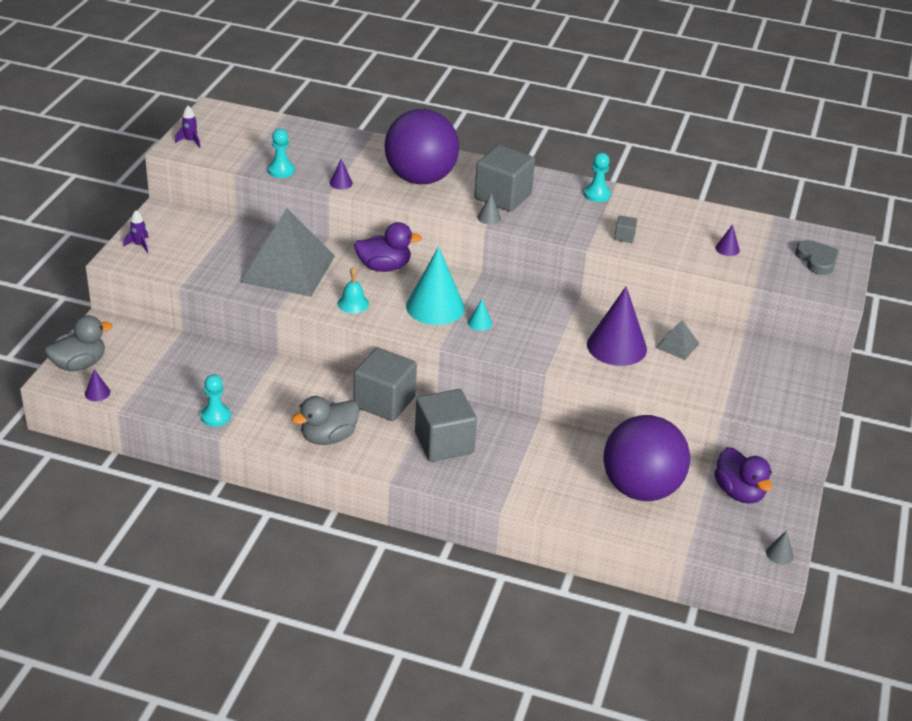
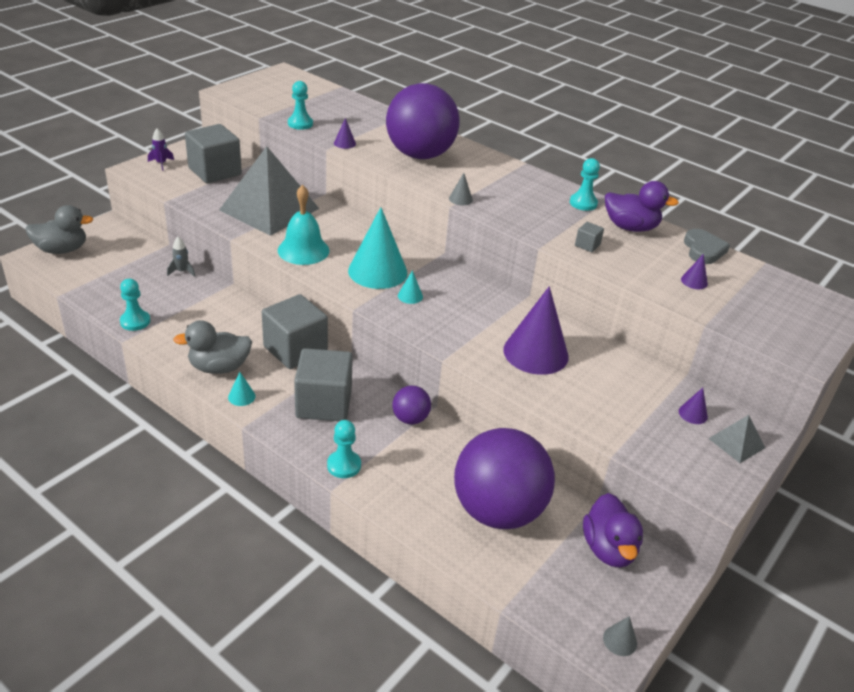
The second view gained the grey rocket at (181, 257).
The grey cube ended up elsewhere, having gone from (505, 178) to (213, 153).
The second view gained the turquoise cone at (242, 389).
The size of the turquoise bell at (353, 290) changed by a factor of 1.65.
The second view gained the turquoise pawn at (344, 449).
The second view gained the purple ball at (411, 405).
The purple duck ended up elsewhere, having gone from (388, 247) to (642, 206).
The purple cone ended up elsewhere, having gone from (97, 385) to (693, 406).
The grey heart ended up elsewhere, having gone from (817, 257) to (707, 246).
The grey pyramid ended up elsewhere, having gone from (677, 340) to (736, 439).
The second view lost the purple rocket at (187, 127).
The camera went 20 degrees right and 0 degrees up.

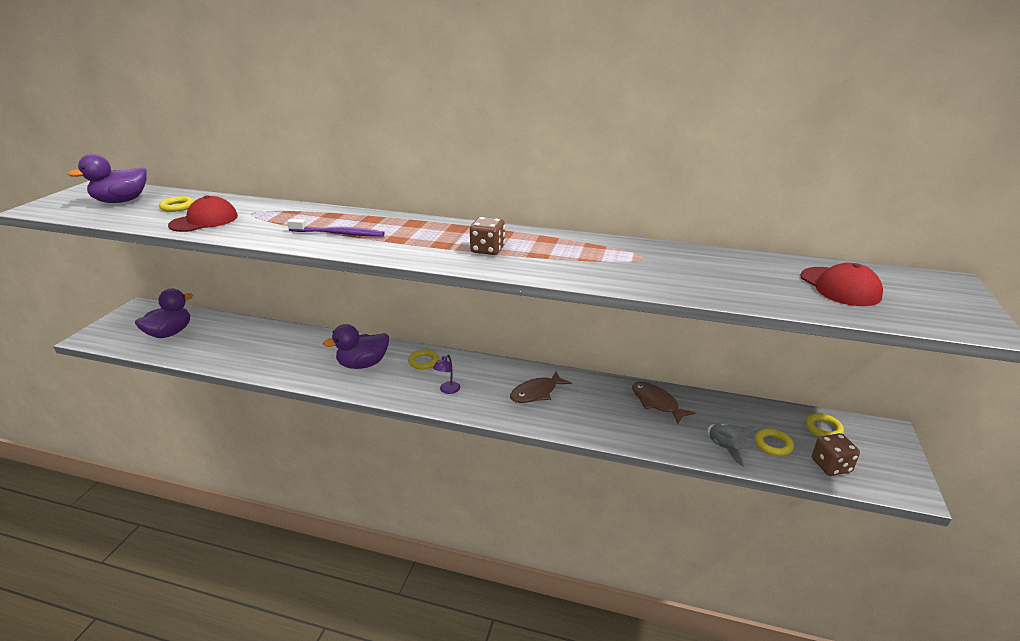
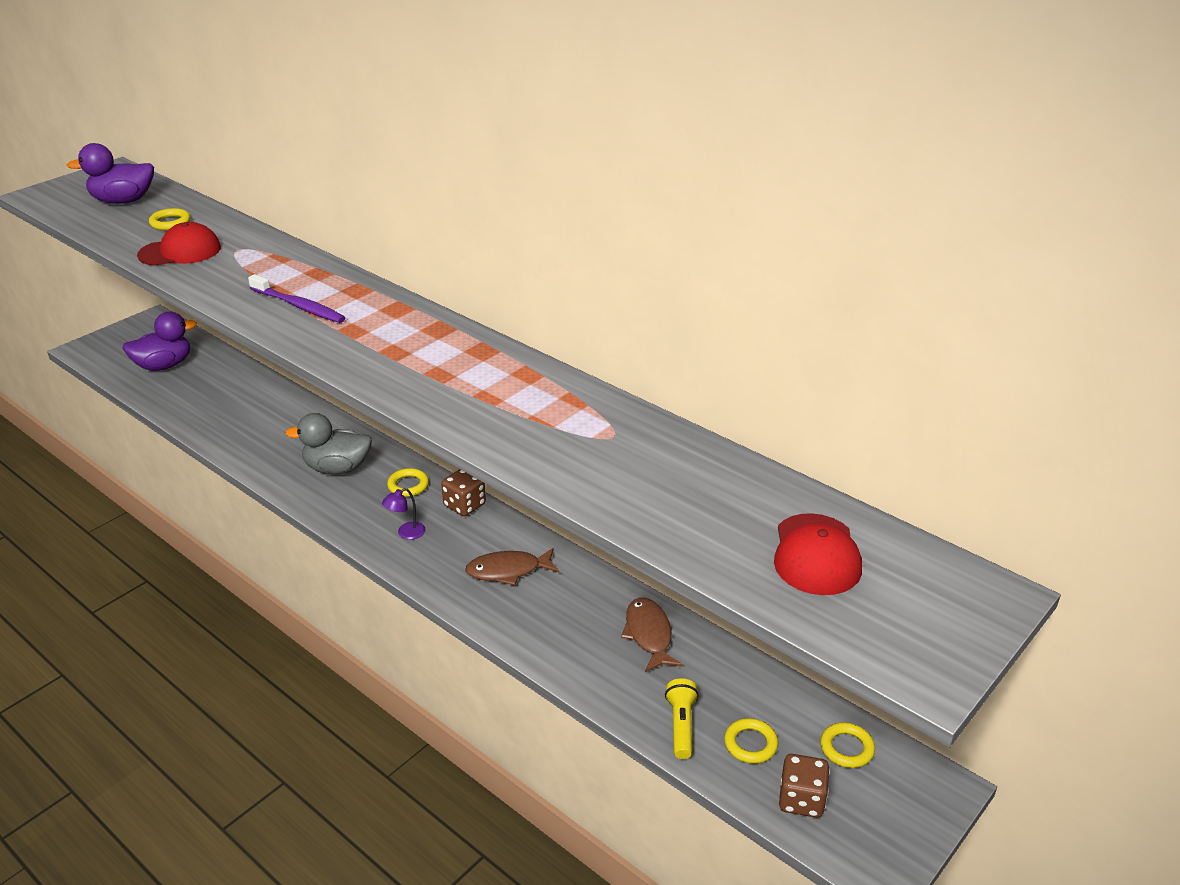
What was the purple duck at (356, 346) turned into the grey duck at (328, 443).
The brown dice ended up elsewhere, having gone from (487, 236) to (463, 492).
Where the grey rocket stood at (734, 445), the yellow flashlight came to stand at (682, 718).
The camera went 25 degrees right and 5 degrees up.

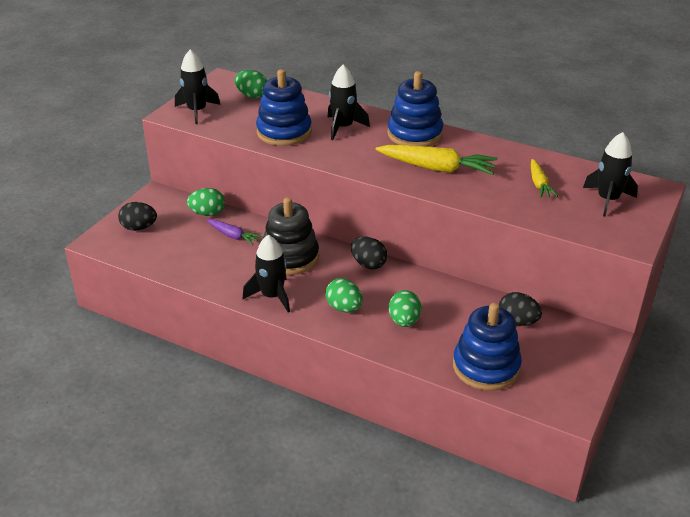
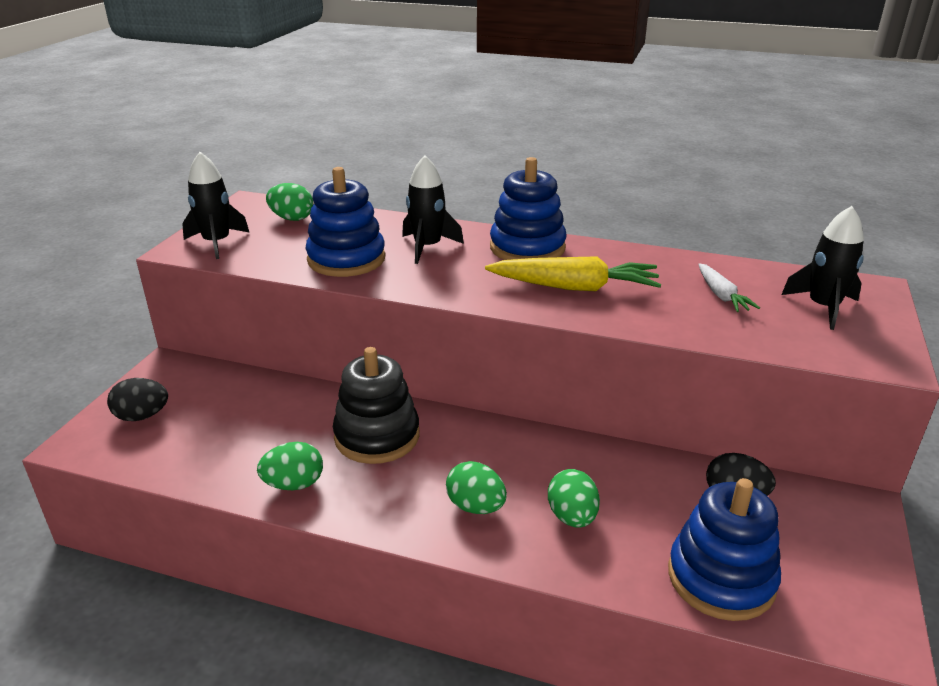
The green egg ended up elsewhere, having gone from (206, 202) to (290, 466).
What was the yellow carrot at (544, 178) turned into the white carrot at (729, 287).
The second view lost the purple carrot at (234, 232).
The second view lost the black rocket at (266, 274).
The second view lost the black egg at (369, 253).
The camera went 10 degrees left and 5 degrees down.

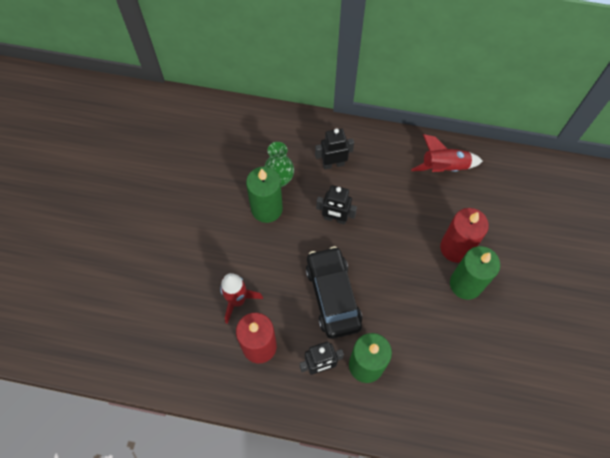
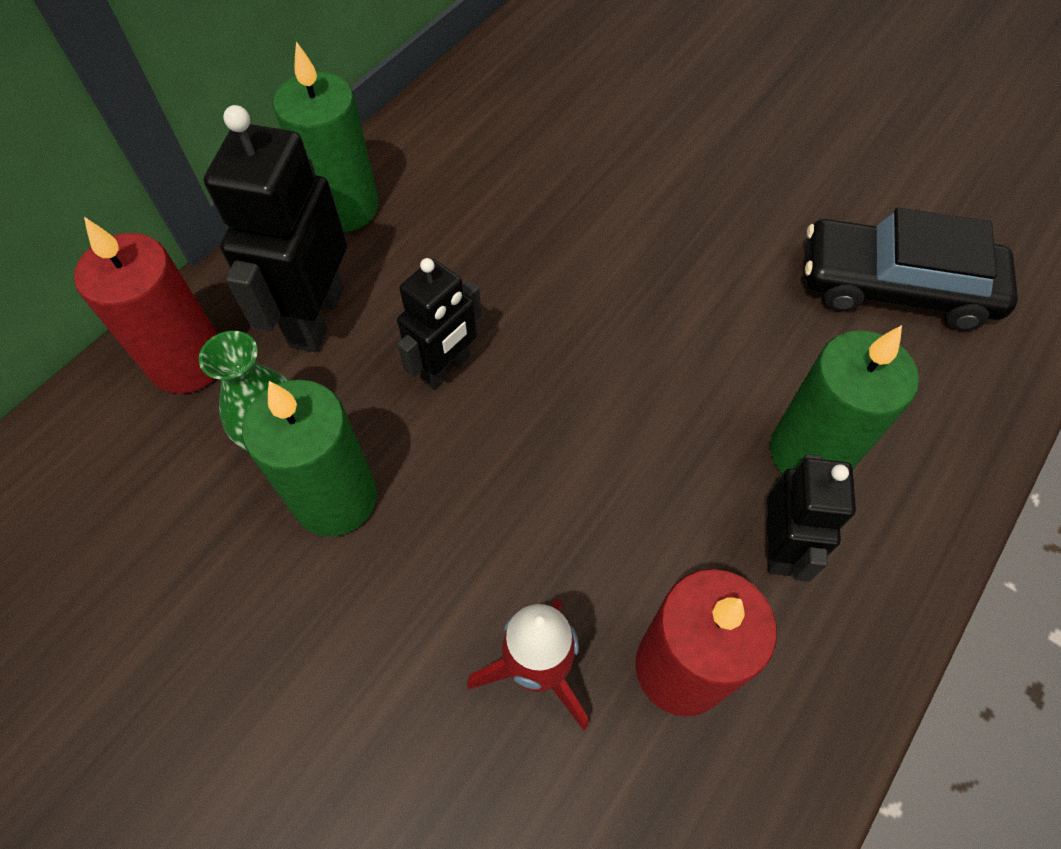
The red candle ended up elsewhere, having gone from (464, 235) to (145, 305).
The size of the black robot at (334, 148) changed by a factor of 1.60.
The green candle ended up elsewhere, having gone from (475, 273) to (326, 136).
The black car ended up elsewhere, having gone from (334, 292) to (911, 269).
The second view lost the red rocket at (447, 153).
The camera went 65 degrees left and 5 degrees down.

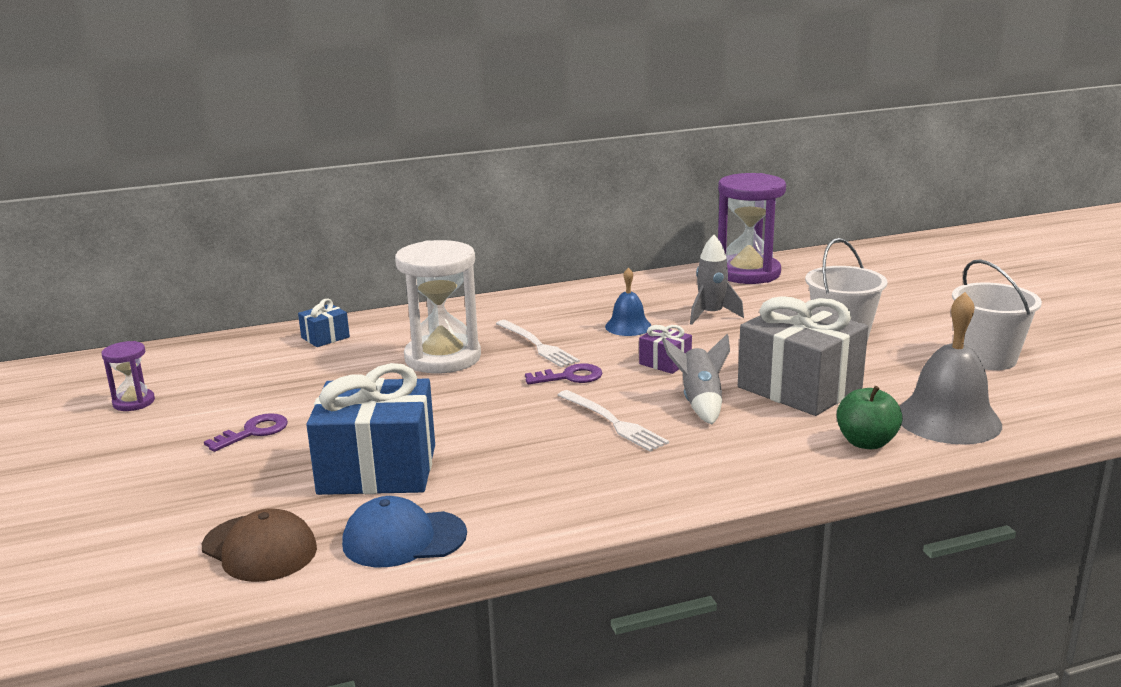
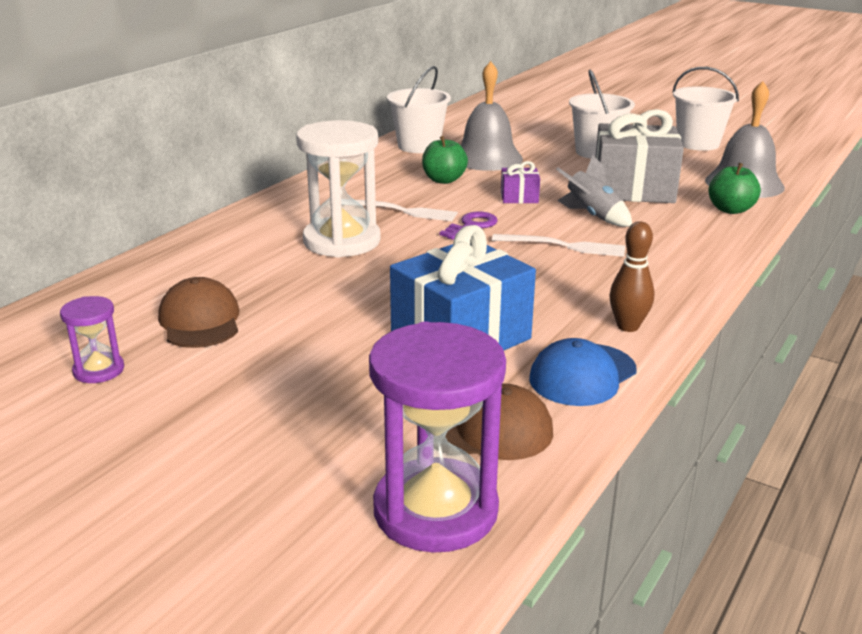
The second view gained the brown cap at (198, 312).
The purple hourglass ended up elsewhere, having gone from (752, 228) to (437, 437).
The second view gained the white bucket at (419, 109).
Where the blue bell stood at (628, 301), the green apple came to stand at (445, 160).
Where the grey rocket stood at (717, 280), the grey bell came to stand at (492, 116).
The second view gained the brown bowling pin at (631, 276).
The second view lost the purple key at (246, 432).
The second view lost the blue gift at (324, 323).
The camera went 40 degrees left and 5 degrees up.

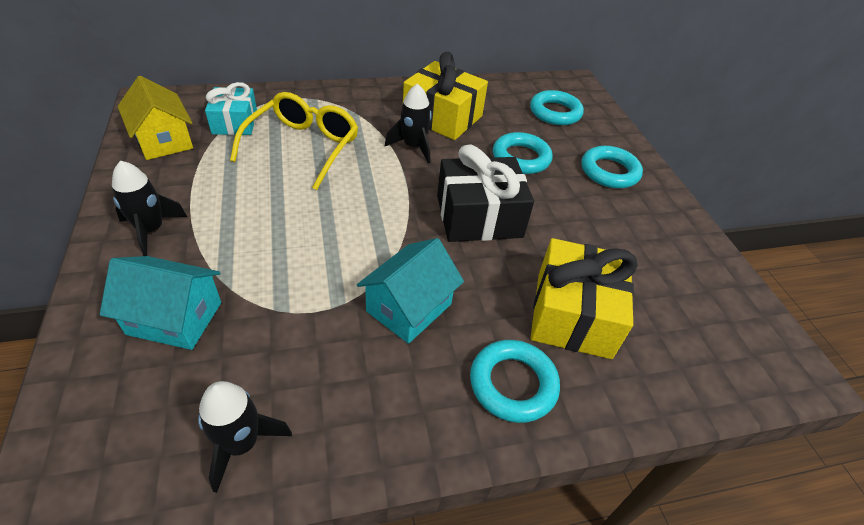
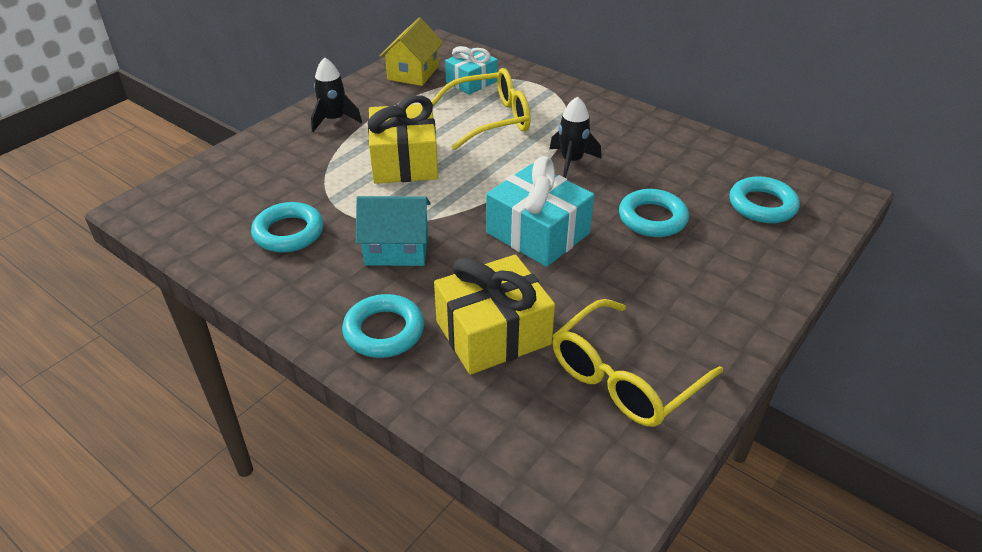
The turquoise ring ended up elsewhere, having gone from (612, 167) to (287, 227).
The yellow gift ended up elsewhere, having gone from (445, 96) to (403, 140).
What was the black gift at (485, 193) turned into the turquoise gift at (540, 211).
The second view gained the yellow glasses at (637, 363).
The second view lost the turquoise house at (160, 303).
The second view lost the black rocket at (245, 437).
The camera went 55 degrees right and 5 degrees down.

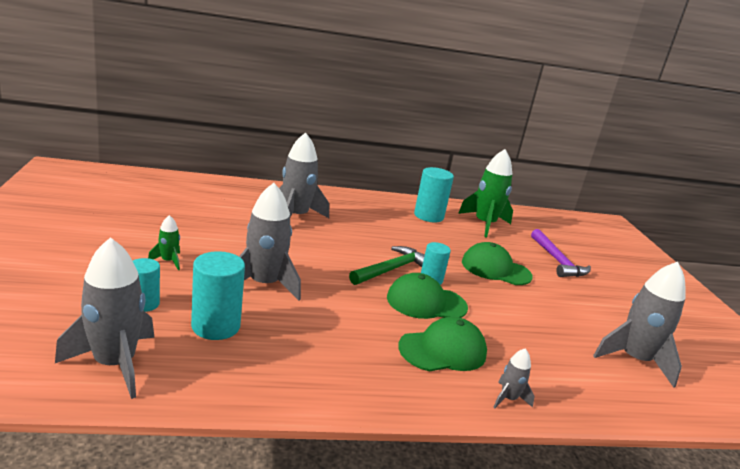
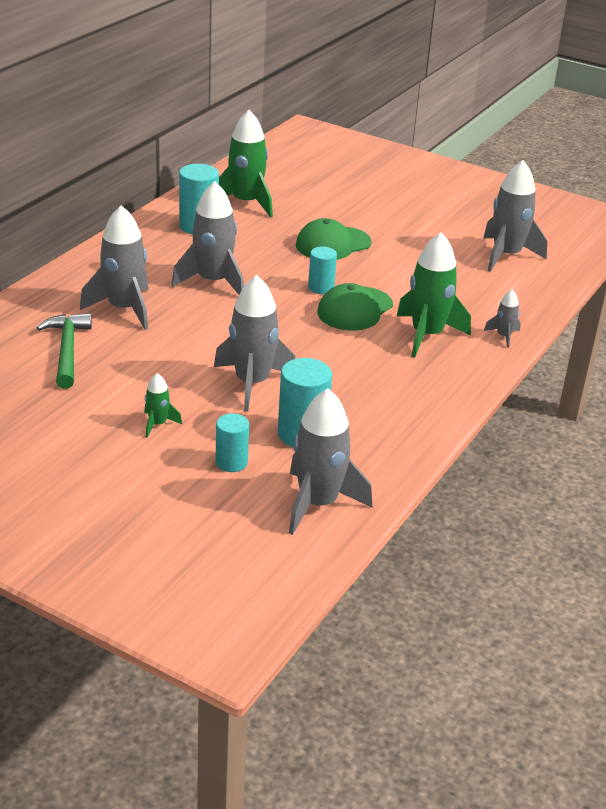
The green hammer ended up elsewhere, having gone from (387, 265) to (64, 351).
The second view gained the grey rocket at (207, 237).
Where the green cap stood at (442, 344), the green rocket came to stand at (434, 295).
The second view lost the purple hammer at (561, 253).
The camera went 50 degrees left and 10 degrees up.

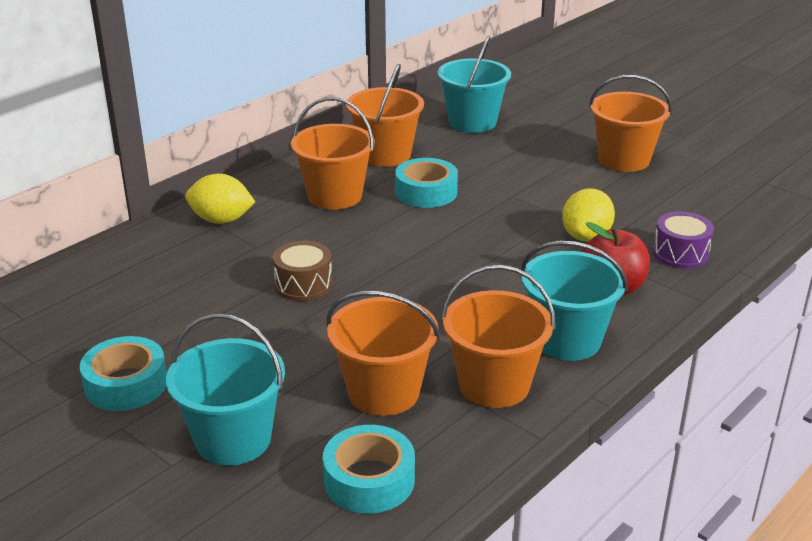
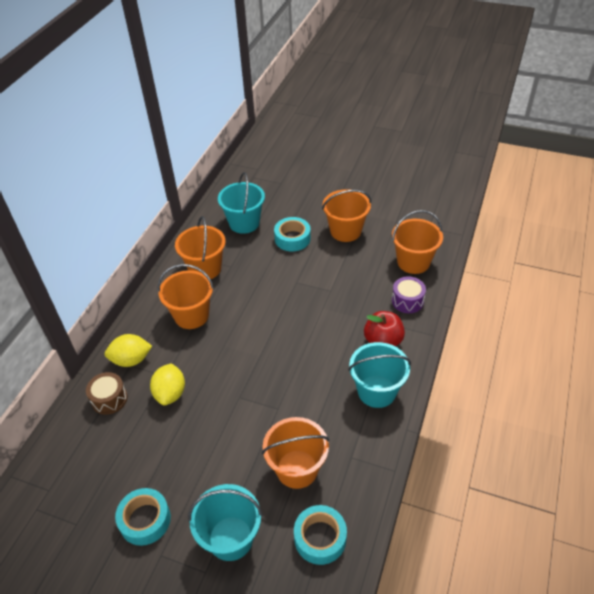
The brown drum ended up elsewhere, having gone from (302, 271) to (106, 393).
The yellow lemon ended up elsewhere, having gone from (588, 215) to (167, 384).
The turquoise tape ended up elsewhere, having gone from (426, 183) to (292, 234).
The orange bucket ended up elsewhere, having gone from (498, 336) to (417, 242).
The camera went 20 degrees left and 15 degrees up.

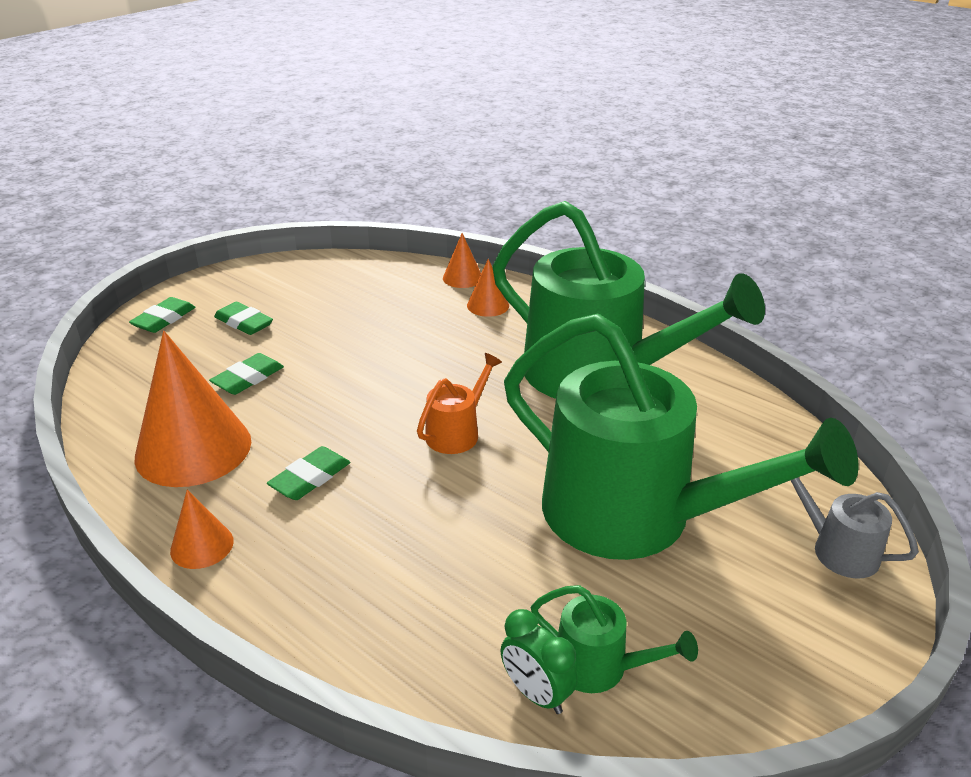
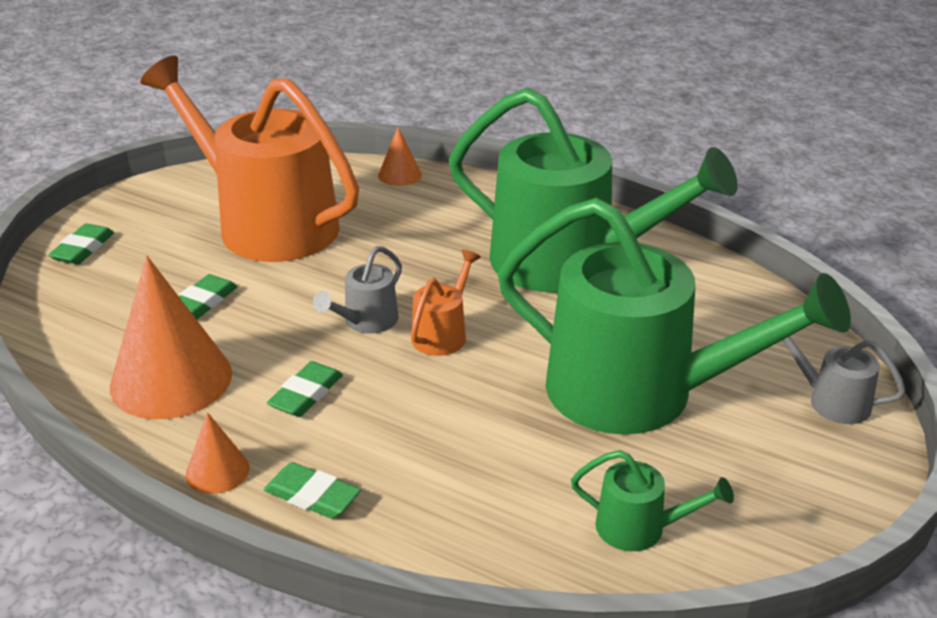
The second view gained the orange watering can at (249, 159).
The green eraser ended up elsewhere, having gone from (243, 318) to (312, 490).
The second view gained the grey watering can at (357, 290).
The second view lost the orange cone at (488, 288).
The second view lost the green clock at (538, 661).
The camera went 10 degrees left and 0 degrees up.

